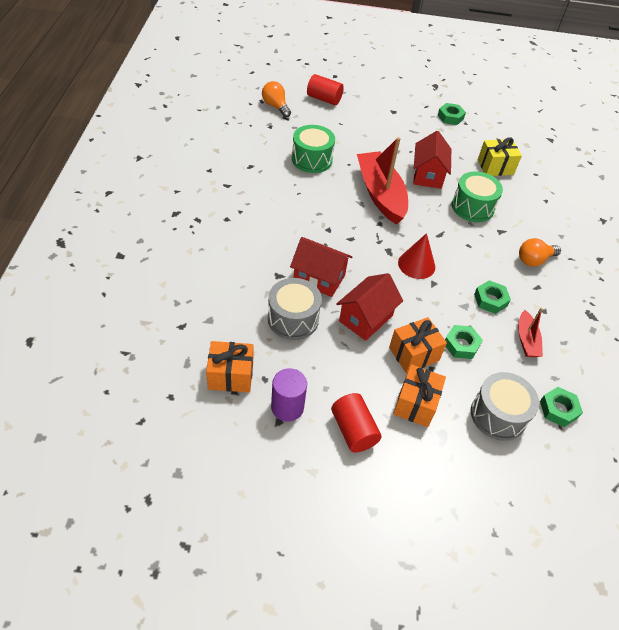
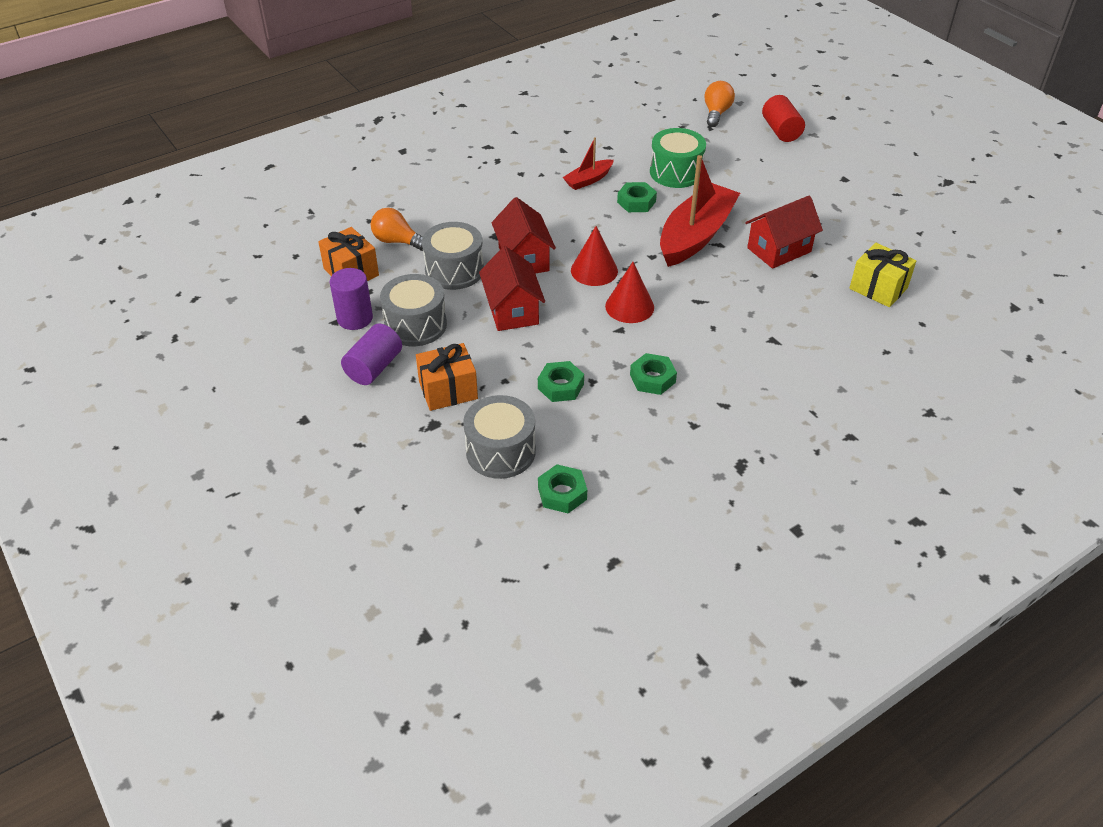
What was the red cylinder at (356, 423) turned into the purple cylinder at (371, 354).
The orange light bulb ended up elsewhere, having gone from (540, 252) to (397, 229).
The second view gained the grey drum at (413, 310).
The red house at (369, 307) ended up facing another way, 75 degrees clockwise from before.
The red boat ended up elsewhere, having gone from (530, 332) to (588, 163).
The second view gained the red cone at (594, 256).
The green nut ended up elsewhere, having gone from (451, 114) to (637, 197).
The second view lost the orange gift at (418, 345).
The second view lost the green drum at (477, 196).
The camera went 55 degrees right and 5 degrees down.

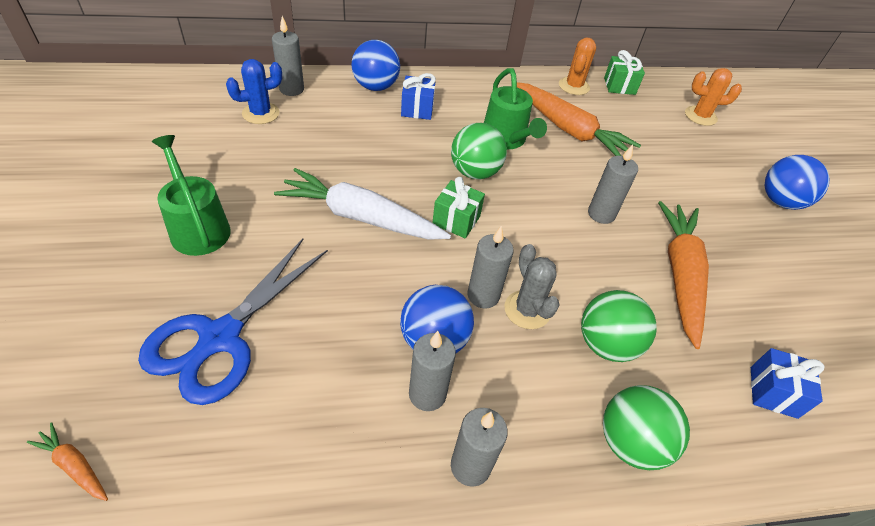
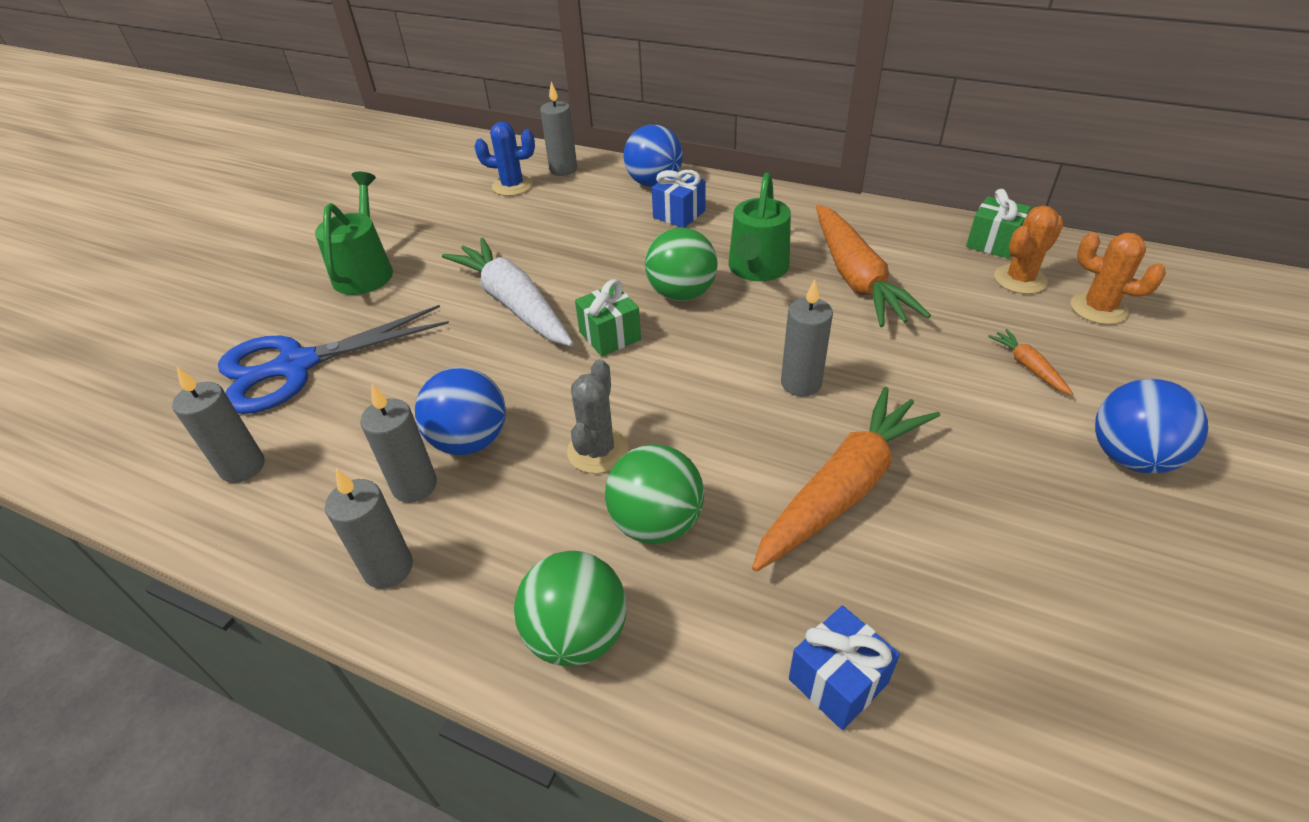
The grey candle ended up elsewhere, having gone from (490, 267) to (218, 425).
The orange carrot ended up elsewhere, having gone from (67, 461) to (1030, 362).
The orange cactus ended up elsewhere, having gone from (577, 66) to (1029, 250).
The camera went 40 degrees right and 5 degrees down.

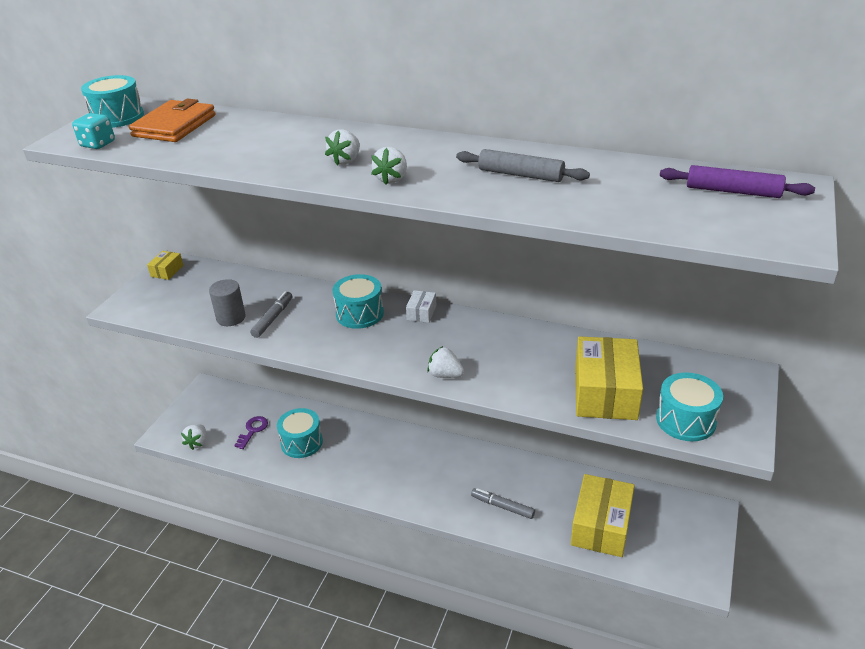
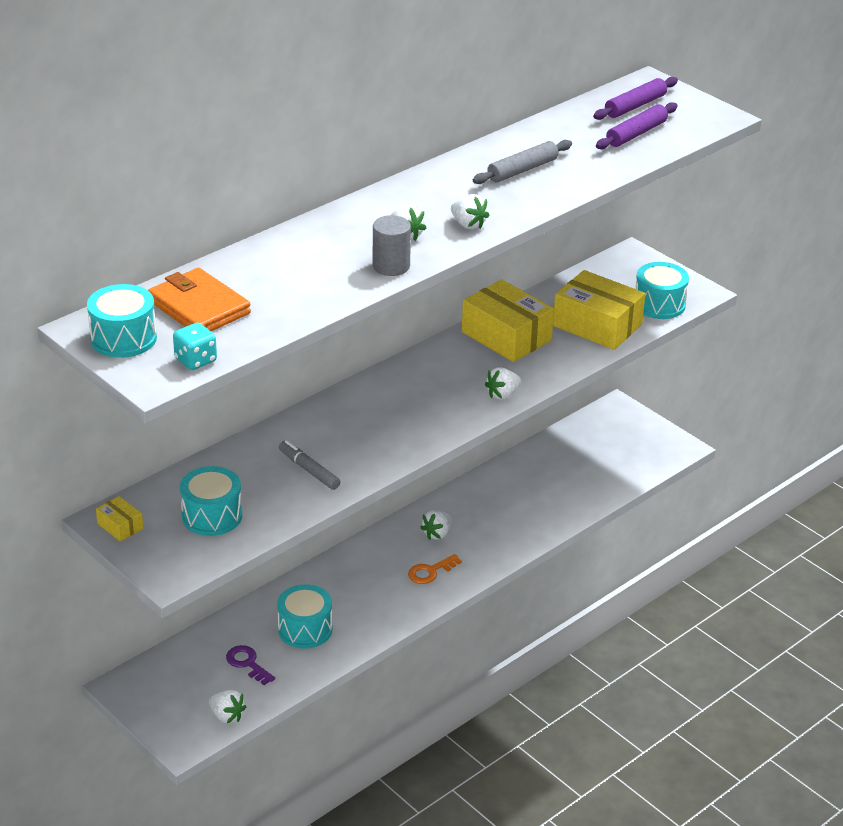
The turquoise drum ended up elsewhere, having gone from (358, 301) to (211, 501).
The grey cylinder ended up elsewhere, having gone from (227, 302) to (392, 245).
The second view gained the orange key at (435, 569).
The second view gained the white strawberry at (436, 525).
The yellow box ended up elsewhere, having gone from (603, 515) to (508, 320).
The second view gained the purple rolling pin at (637, 125).
The second view lost the white box at (421, 306).
The second view lost the grey marker at (503, 503).
The camera went 65 degrees left and 0 degrees up.

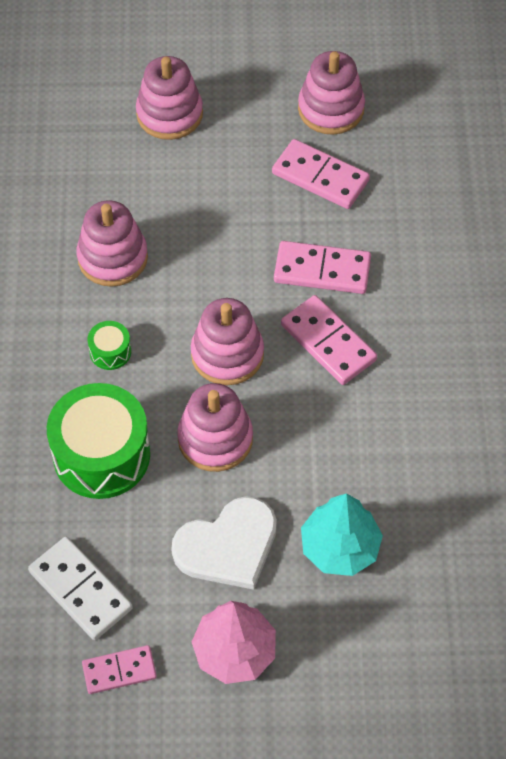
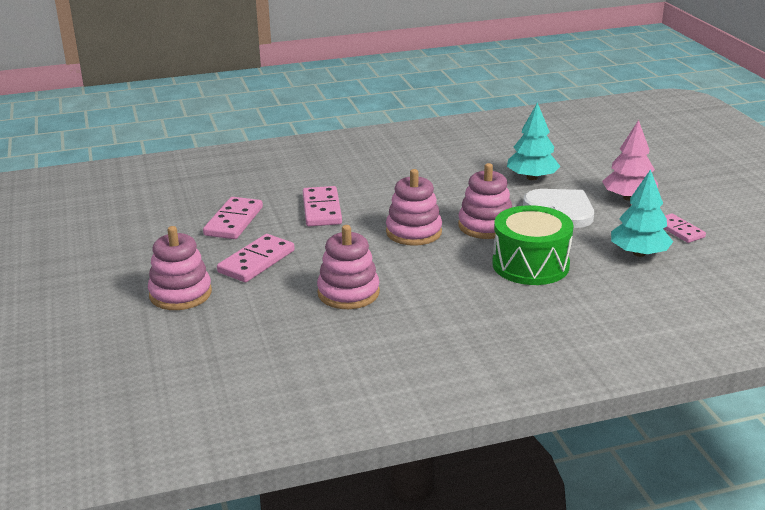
The pink domino ended up elsewhere, having gone from (329, 340) to (256, 258).
Where the white domino stood at (80, 588), the turquoise tree came to stand at (642, 213).
The second view lost the green drum at (109, 345).
The second view lost the pink stacking toy at (331, 93).
The camera went 105 degrees left and 30 degrees down.

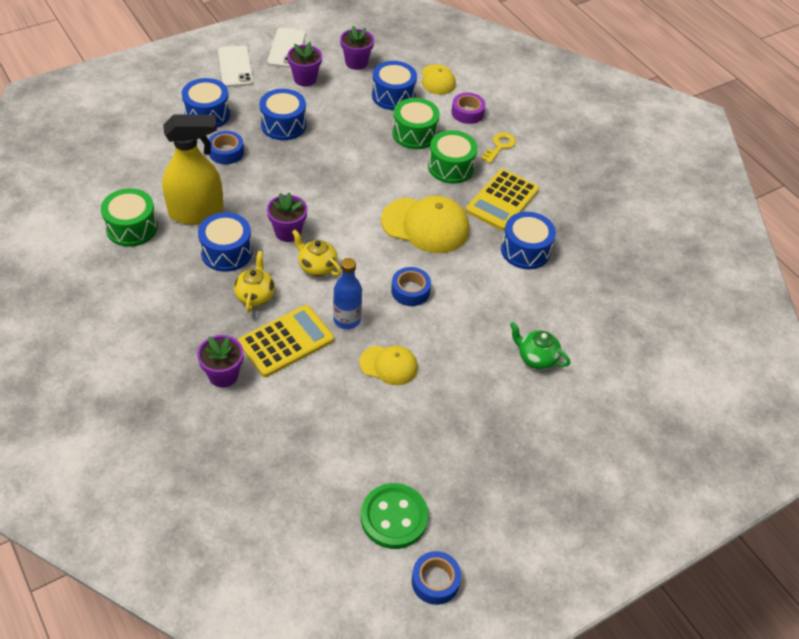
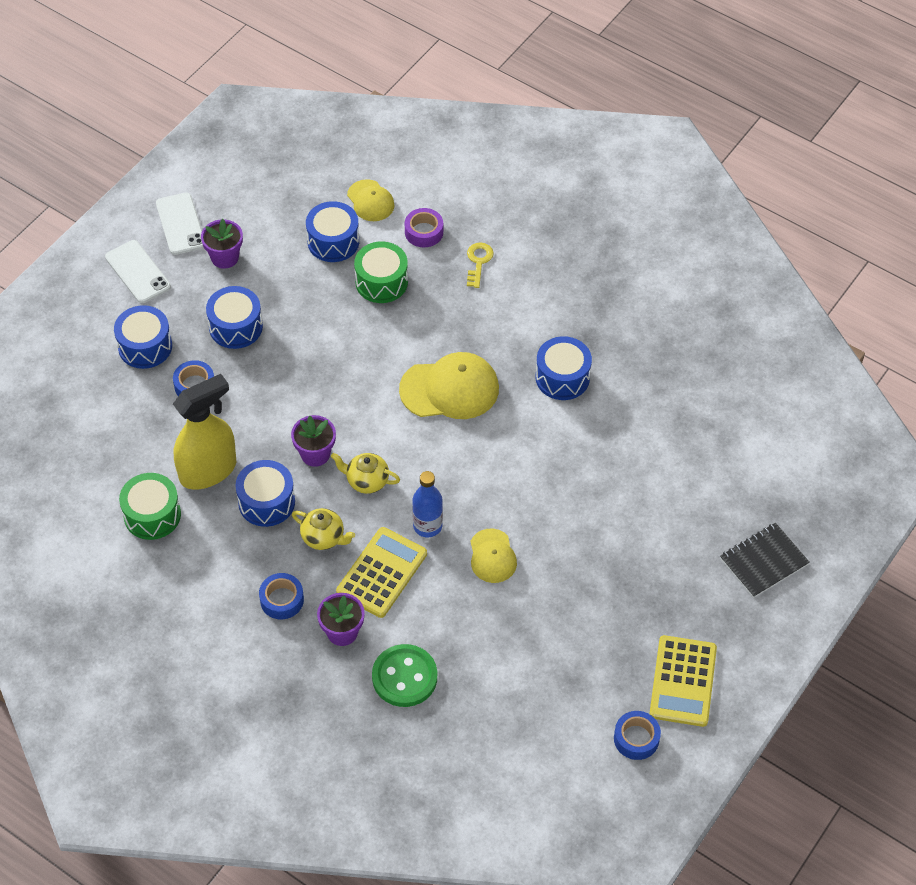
The blue tape ended up elsewhere, having gone from (411, 286) to (281, 596).
The yellow teapot at (254, 282) ended up facing another way, 135 degrees clockwise from before.
The green button ended up elsewhere, having gone from (394, 516) to (404, 675).
The yellow cap at (388, 365) ended up facing another way, 90 degrees clockwise from before.
The yellow calculator ended up elsewhere, having gone from (502, 200) to (683, 681).
The second view gained the black notebook at (765, 560).
The second view lost the purple flower pot at (357, 48).
The second view lost the green drum at (453, 157).
The second view lost the green teapot at (540, 346).
The camera went 20 degrees left and 5 degrees up.

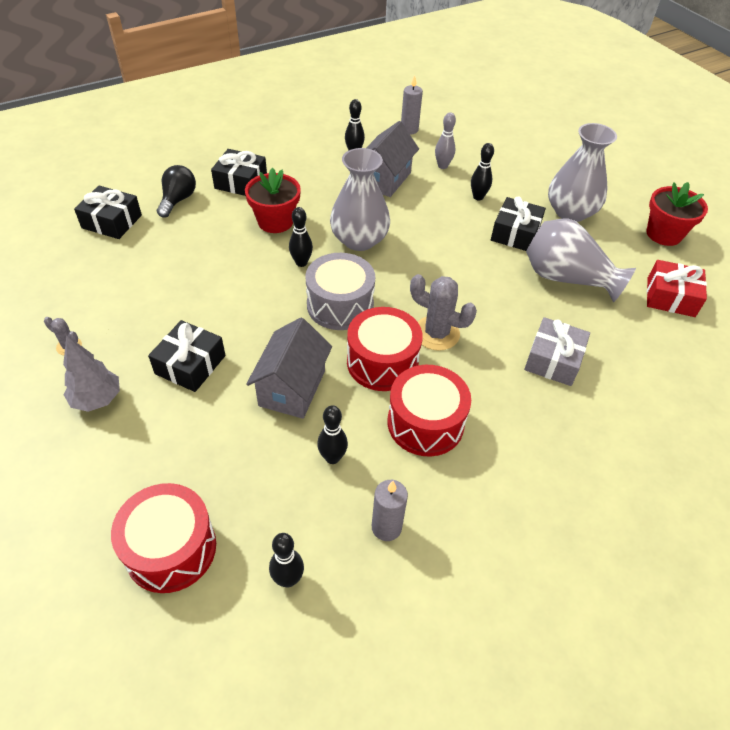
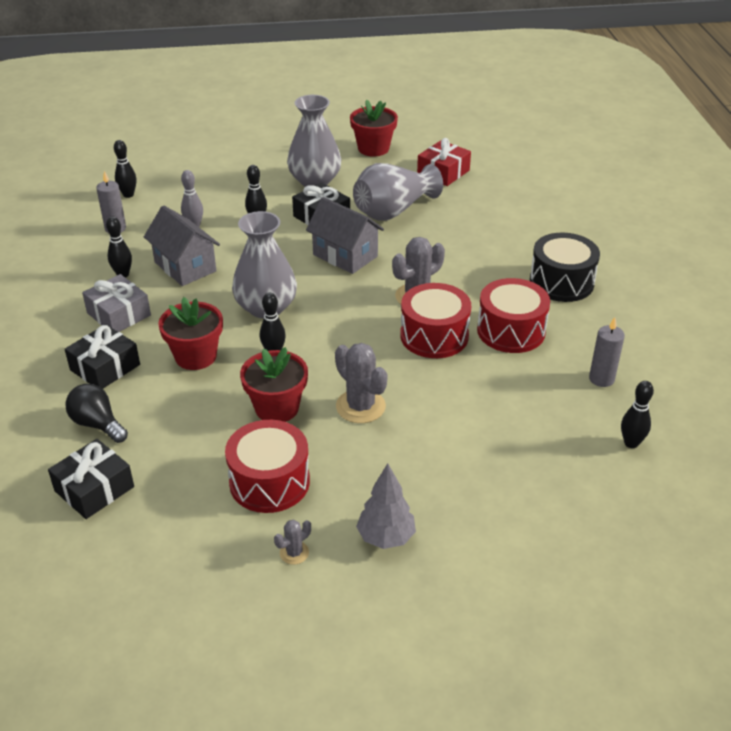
The grey gift ended up elsewhere, having gone from (557, 351) to (116, 303).
The black bowling pin ended up elsewhere, having gone from (332, 434) to (125, 169).
The red drum ended up elsewhere, having gone from (163, 538) to (267, 466).
The second view gained the red flower pot at (274, 384).
The grey house ended up elsewhere, having gone from (289, 368) to (345, 235).
The second view gained the grey cactus at (361, 383).
The second view gained the black drum at (565, 267).
The second view lost the black gift at (186, 356).
The second view lost the grey drum at (340, 291).
The camera went 65 degrees left and 10 degrees down.

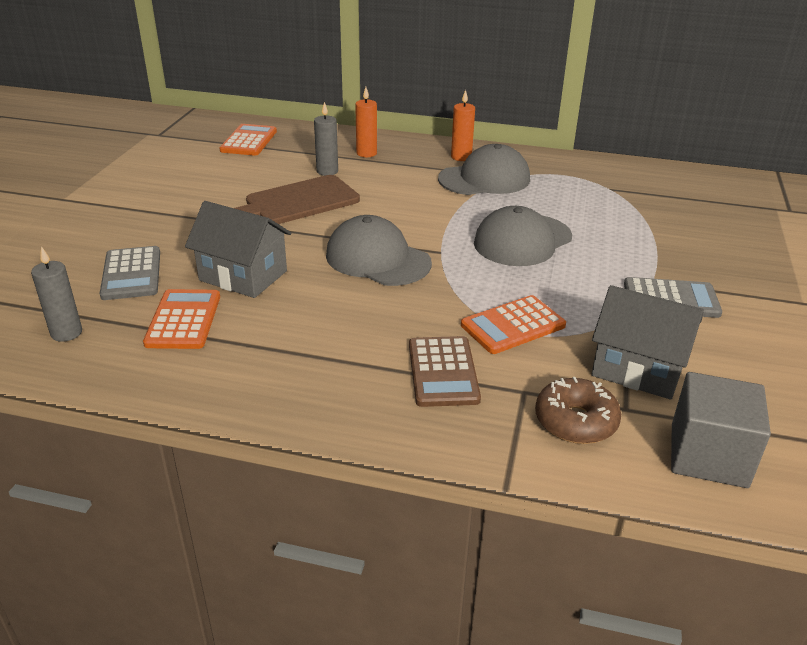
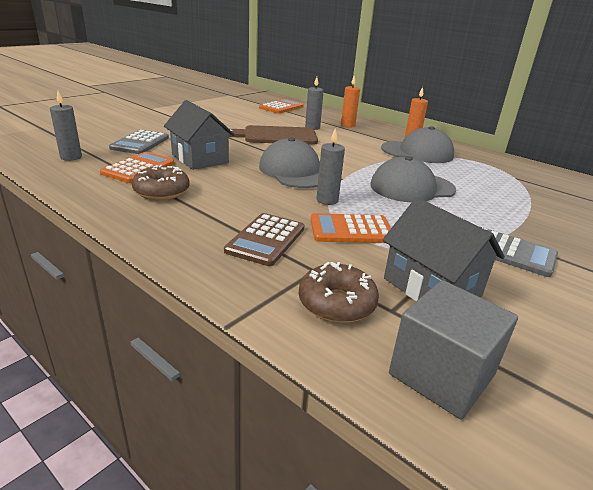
The second view gained the brown donut at (161, 182).
The second view gained the grey candle at (330, 167).
The camera went 25 degrees right and 5 degrees down.

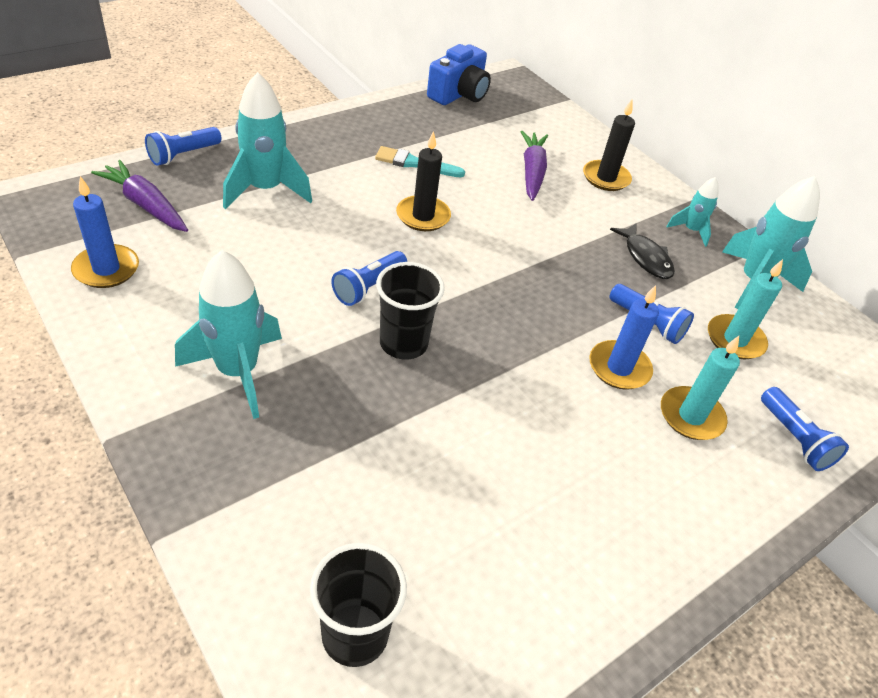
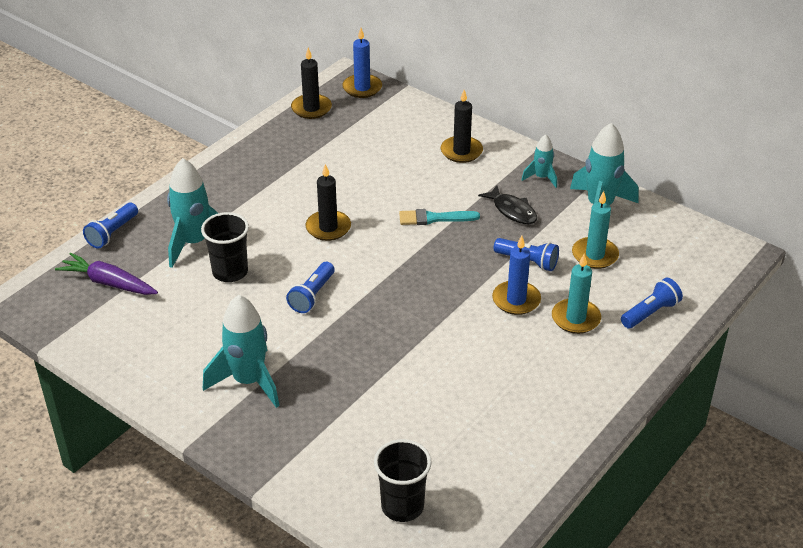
The black cup ended up elsewhere, having gone from (410, 311) to (225, 247).
Where the blue camera stood at (459, 74), the black candle came to stand at (311, 83).
The blue candle ended up elsewhere, having gone from (105, 232) to (362, 63).
The turquoise brush ended up elsewhere, having gone from (420, 162) to (439, 217).
The blue flashlight at (805, 429) ended up facing another way, 90 degrees counterclockwise from before.
The second view lost the purple carrot at (534, 166).
The camera went 10 degrees left and 5 degrees down.

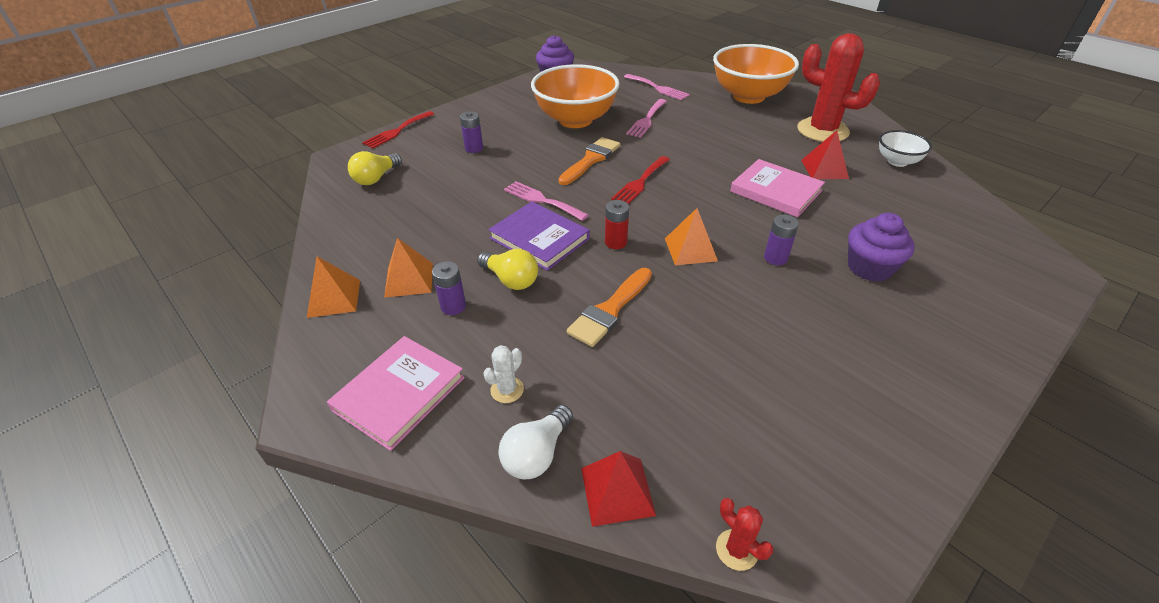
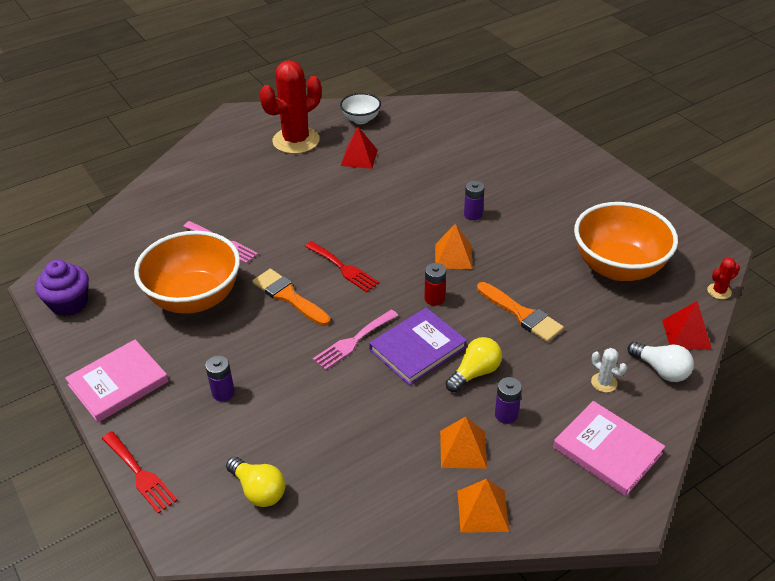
The pink book ended up elsewhere, having gone from (777, 188) to (117, 381).
The orange bowl ended up elsewhere, having gone from (756, 74) to (626, 241).
The second view lost the pink fork at (657, 87).
The second view lost the purple cupcake at (881, 247).
The camera went 80 degrees left and 0 degrees up.

